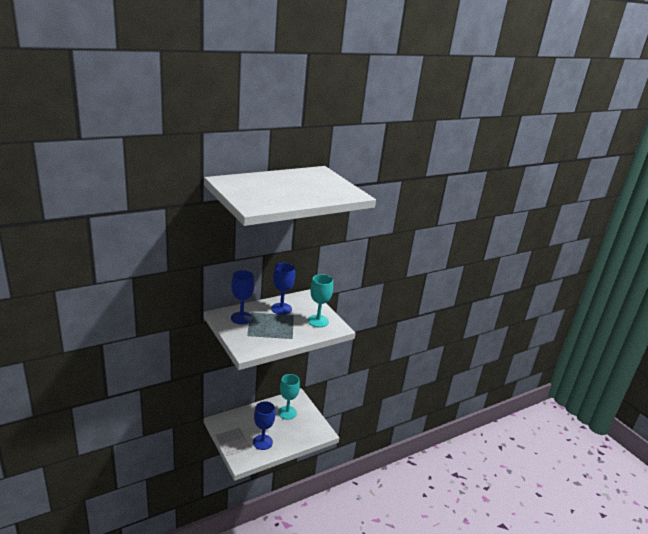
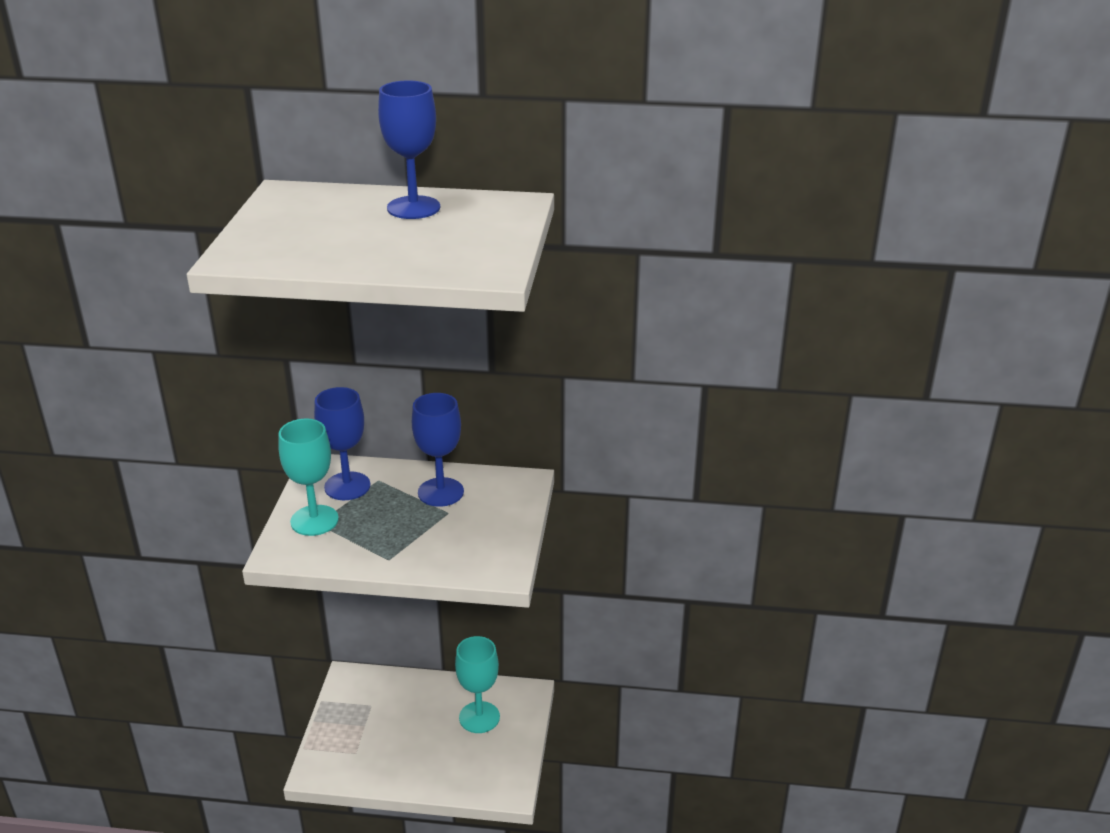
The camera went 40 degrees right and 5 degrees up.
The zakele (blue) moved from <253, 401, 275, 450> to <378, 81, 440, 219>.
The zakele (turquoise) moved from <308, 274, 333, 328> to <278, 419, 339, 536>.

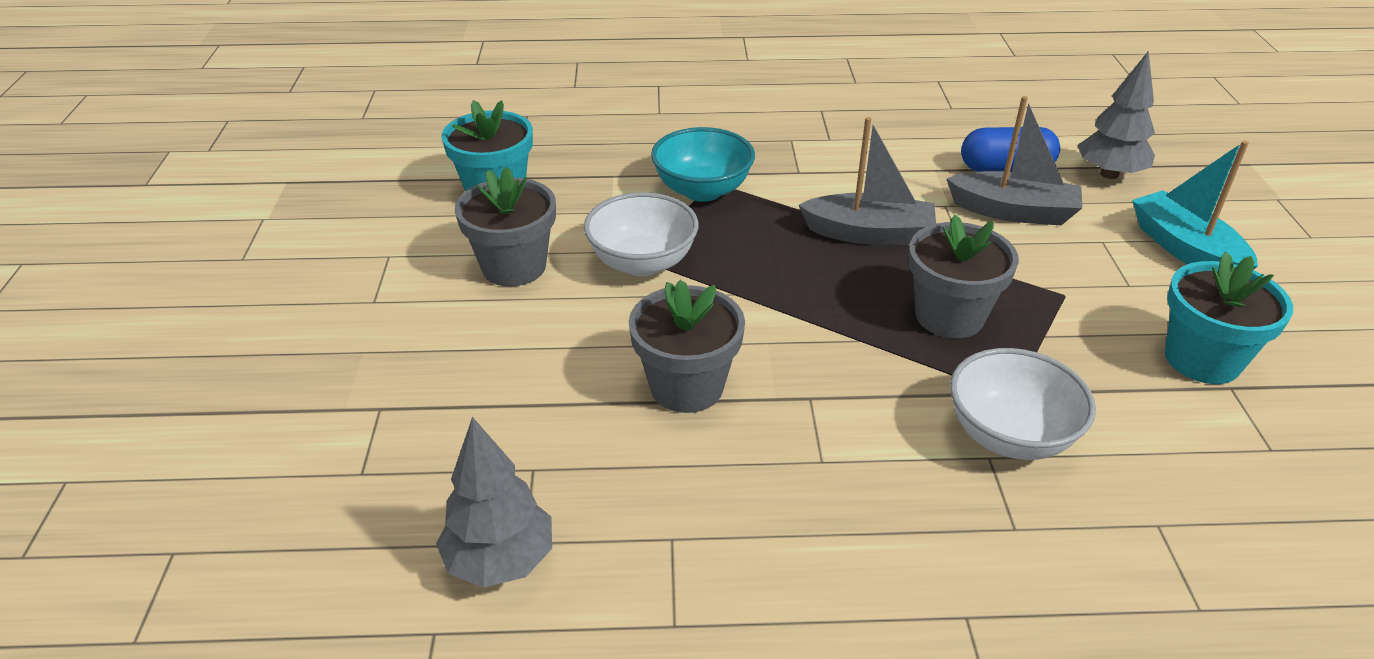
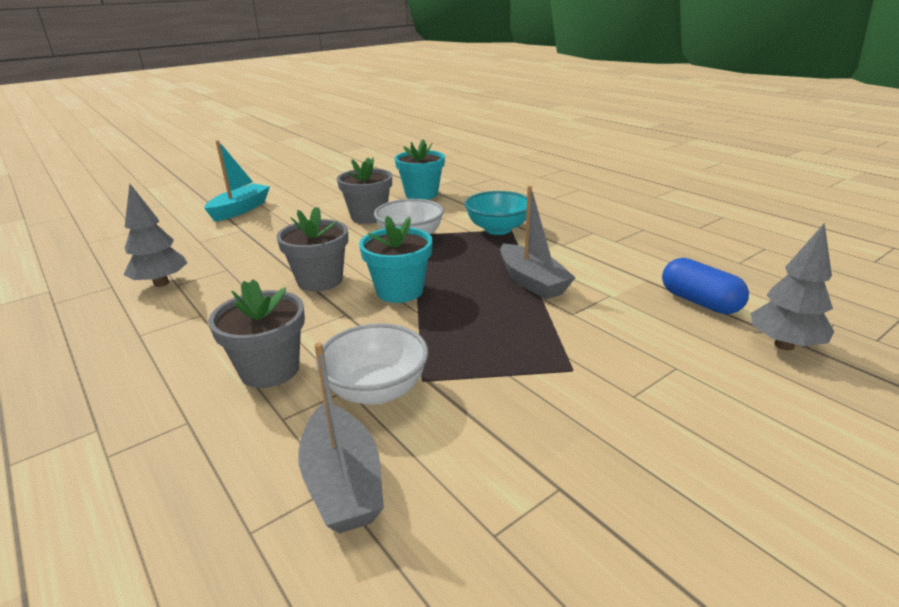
The camera went 55 degrees right and 10 degrees down.
The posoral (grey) moved from <908, 215, 1019, 338> to <208, 279, 305, 388>.
The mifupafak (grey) moved from <946, 96, 1082, 225> to <298, 342, 384, 534>.
The mifupafak (turquoise) moved from <1132, 140, 1258, 270> to <204, 140, 270, 222>.
The posoral (turquoise) moved from <1165, 252, 1293, 384> to <359, 216, 433, 303>.

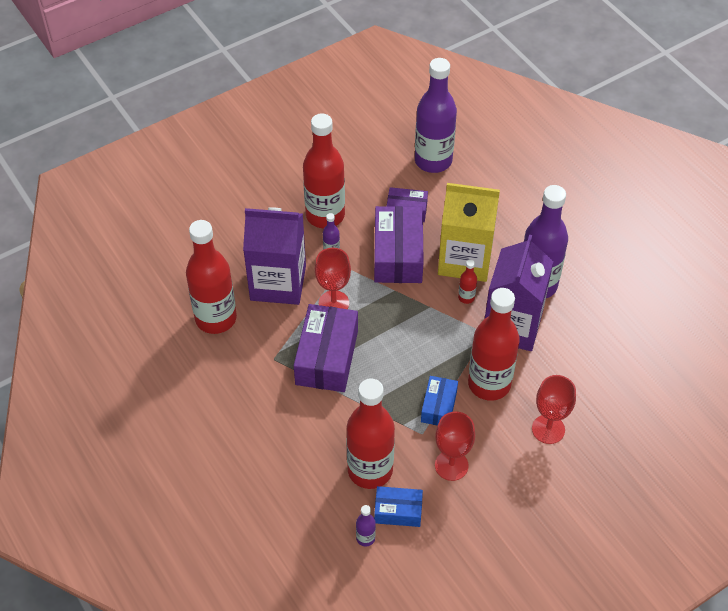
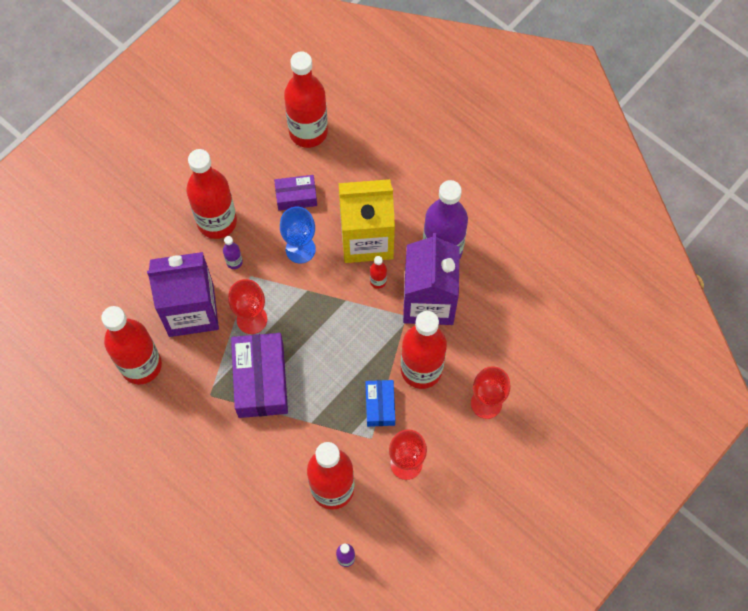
The camera went 15 degrees left and 15 degrees up.
The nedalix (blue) at <374, 486, 423, 527> disappeared.
The nedalix (purple) at <374, 206, 424, 283> was replaced by the zakele (blue) at <280, 207, 316, 264>.
The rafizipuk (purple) at <415, 58, 457, 173> became the rafizipuk (red) at <284, 52, 328, 148>.

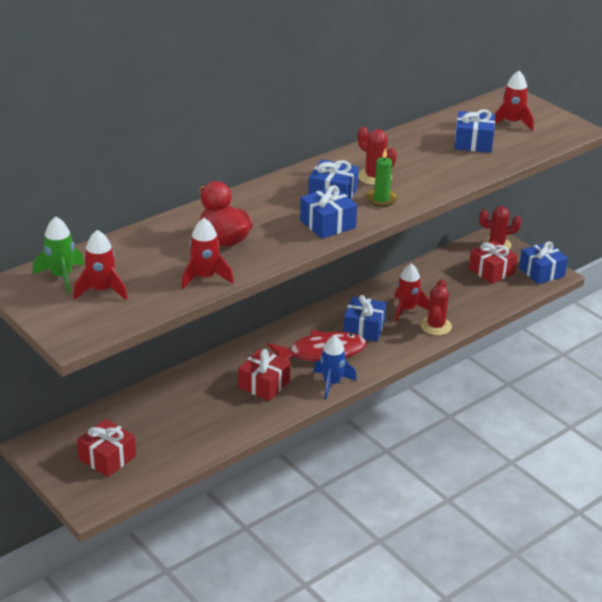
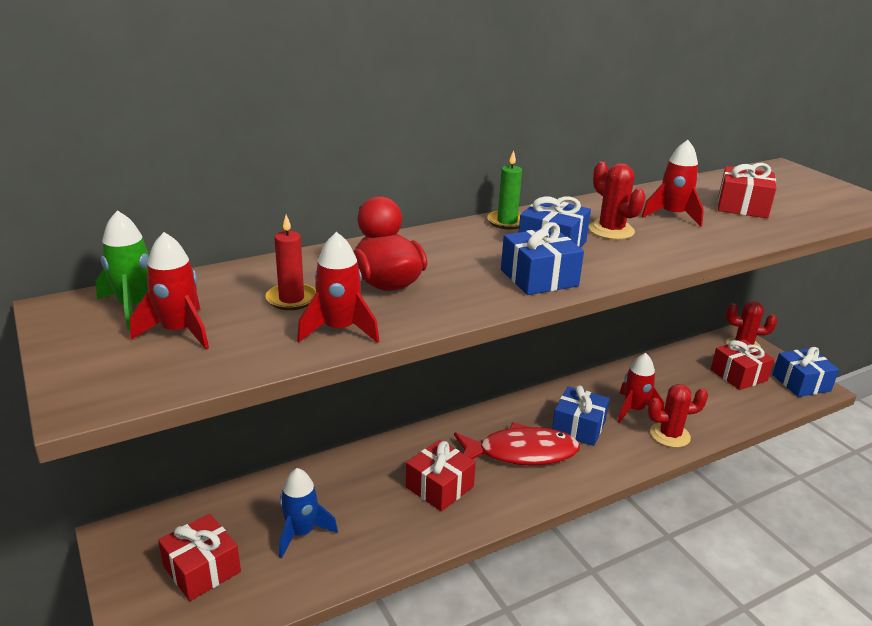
The camera went 10 degrees right and 5 degrees down.
The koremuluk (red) at <265, 215, 316, 310> appeared.
The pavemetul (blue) moved from <313, 335, 357, 399> to <279, 468, 338, 558>.
The koremuluk (green) moved from <366, 148, 398, 207> to <487, 150, 522, 230>.
The pavemetul (red) moved from <494, 71, 534, 131> to <641, 140, 704, 227>.
The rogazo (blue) at <454, 109, 495, 153> became the rogazo (red) at <718, 163, 776, 218>.
The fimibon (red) at <420, 279, 452, 335> turned 60 degrees clockwise.

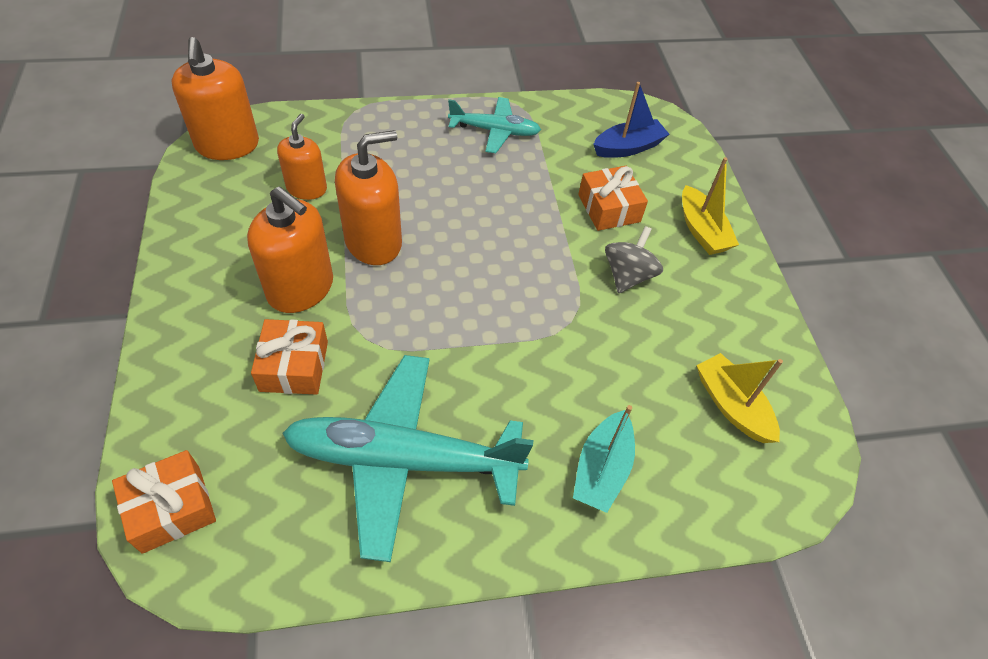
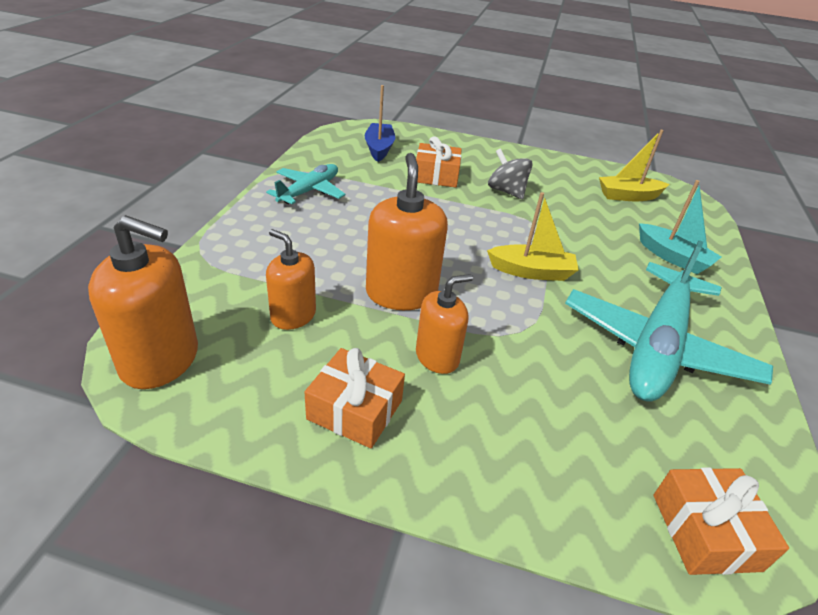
The camera went 65 degrees left and 15 degrees down.
The rogazo (orange) moved from <251, 319, 328, 395> to <305, 348, 405, 448>.
The mifupafak (yellow) moved from <682, 157, 739, 255> to <487, 192, 579, 281>.
The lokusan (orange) at <247, 187, 333, 313> changed to 0.63 times the size.

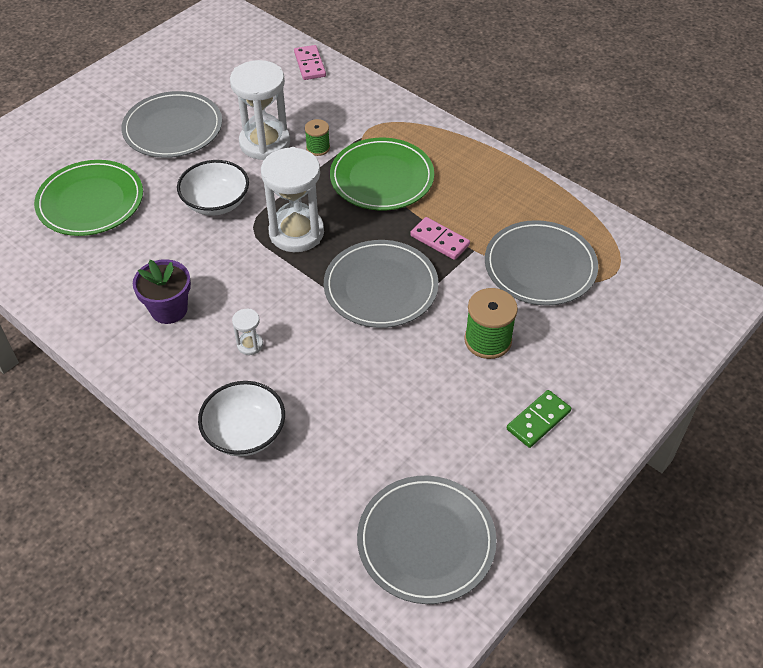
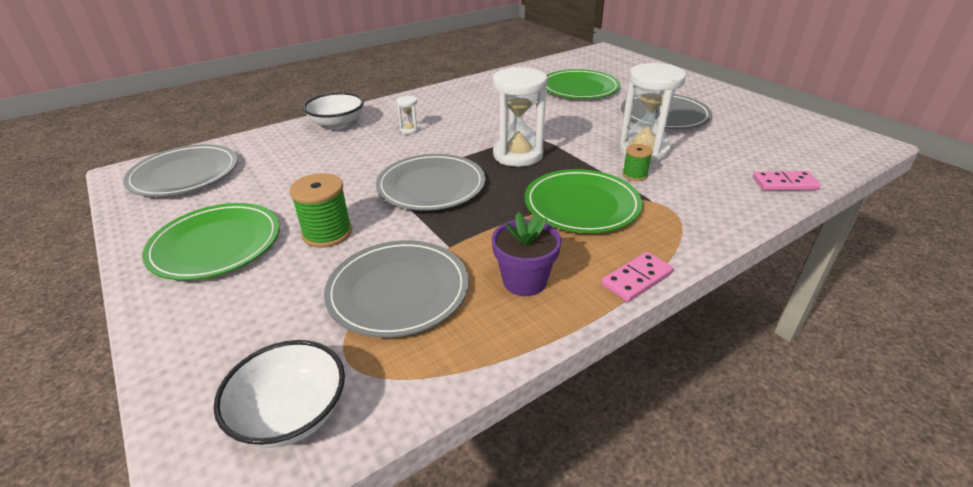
The camera went 105 degrees right and 15 degrees down.
The posoral (purple) moved from <133, 259, 191, 324> to <492, 212, 562, 296>.
The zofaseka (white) moved from <177, 160, 249, 216> to <214, 340, 345, 448>.
The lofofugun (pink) moved from <410, 217, 470, 260> to <601, 252, 673, 302>.
The lofofugun (green) at <507, 390, 571, 448> was replaced by the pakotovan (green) at <142, 203, 280, 280>.

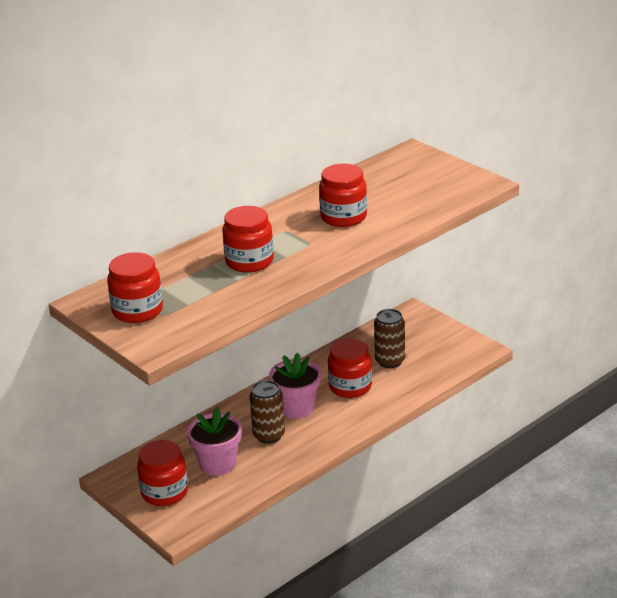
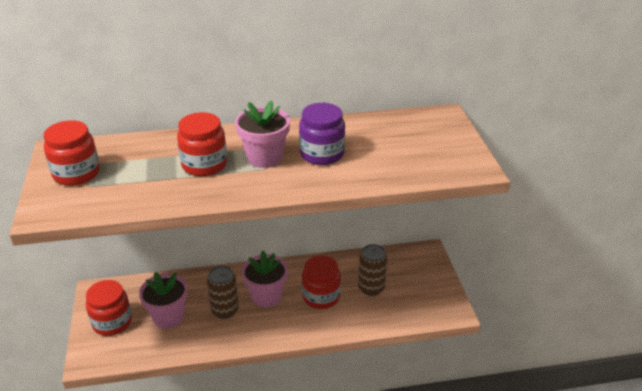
The camera went 30 degrees right and 5 degrees up.
The posoral (pink) at <235, 101, 290, 168> appeared.
The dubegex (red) at <319, 164, 367, 227> became the dubegex (purple) at <299, 103, 345, 165>.

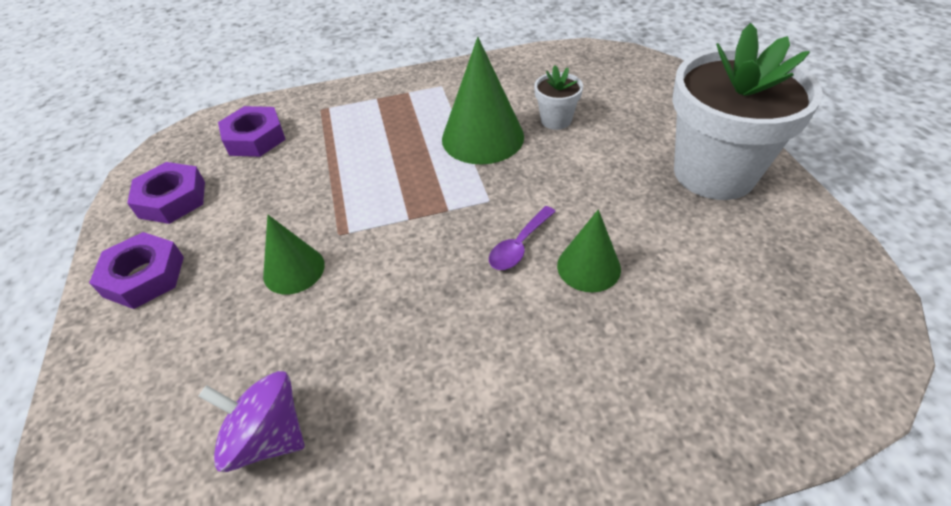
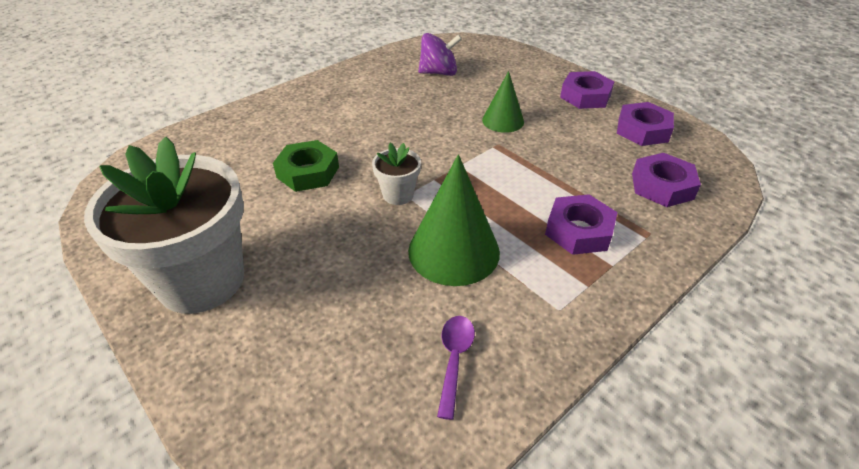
The camera went 150 degrees right and 5 degrees down.
The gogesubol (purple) at <545, 194, 618, 255> appeared.
The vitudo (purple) moved from <489, 206, 556, 270> to <437, 316, 475, 420>.
The posoral (white) moved from <534, 65, 583, 130> to <372, 143, 421, 205>.
The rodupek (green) at <557, 209, 621, 292> was replaced by the gogesubol (green) at <273, 140, 339, 192>.

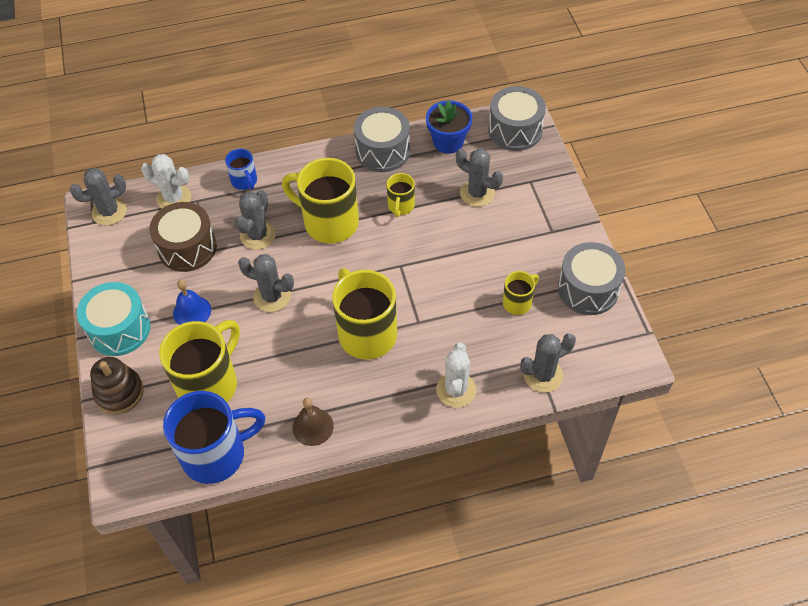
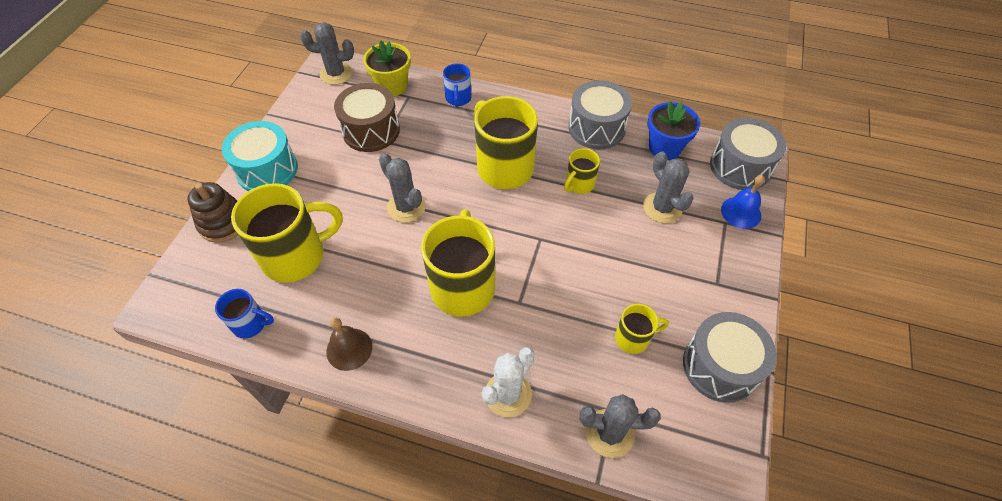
The camera went 30 degrees right and 0 degrees up.
The fimibon (grey) at <235, 190, 276, 250> disappeared.
The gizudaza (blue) moved from <173, 280, 211, 325> to <721, 175, 765, 229>.
The fimibon (white) at <141, 154, 191, 209> was replaced by the posoral (yellow) at <363, 40, 411, 97>.
The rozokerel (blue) at <163, 391, 265, 484> changed to 0.50 times the size.

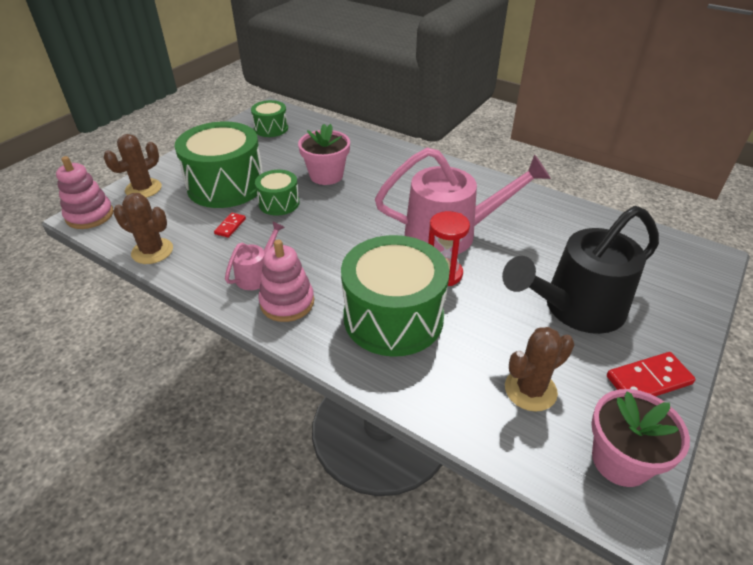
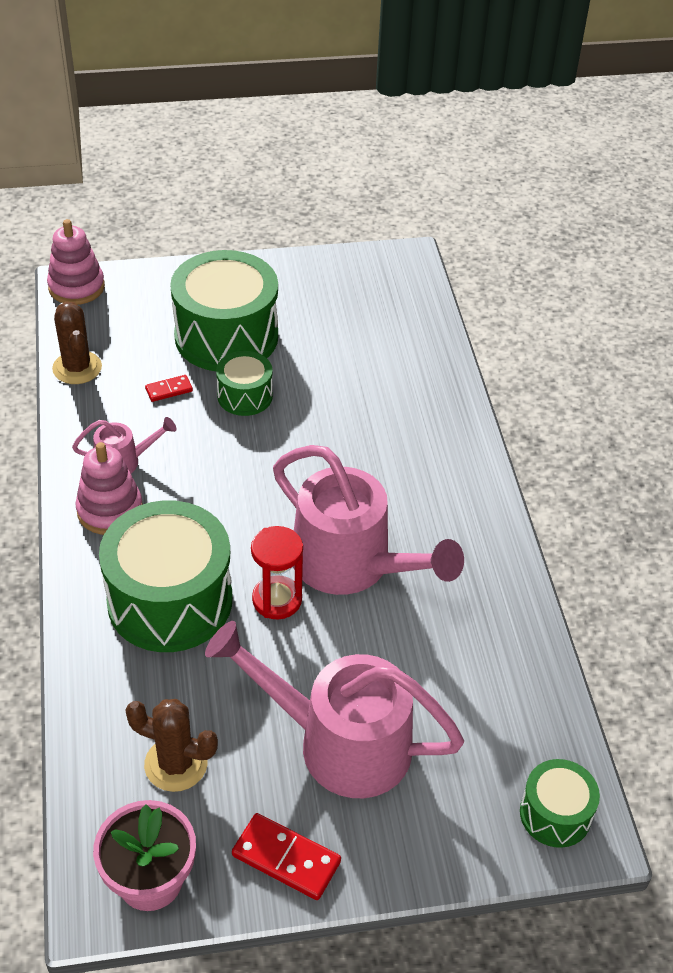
The camera went 45 degrees right and 5 degrees up.
The fimibon (brown) at <103, 134, 162, 198> disappeared.
The posoral (pink) at <298, 124, 350, 185> disappeared.
The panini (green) moved from <251, 100, 288, 137> to <520, 759, 600, 848>.
The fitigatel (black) at <502, 206, 659, 334> became the fitigatel (pink) at <205, 621, 464, 798>.

